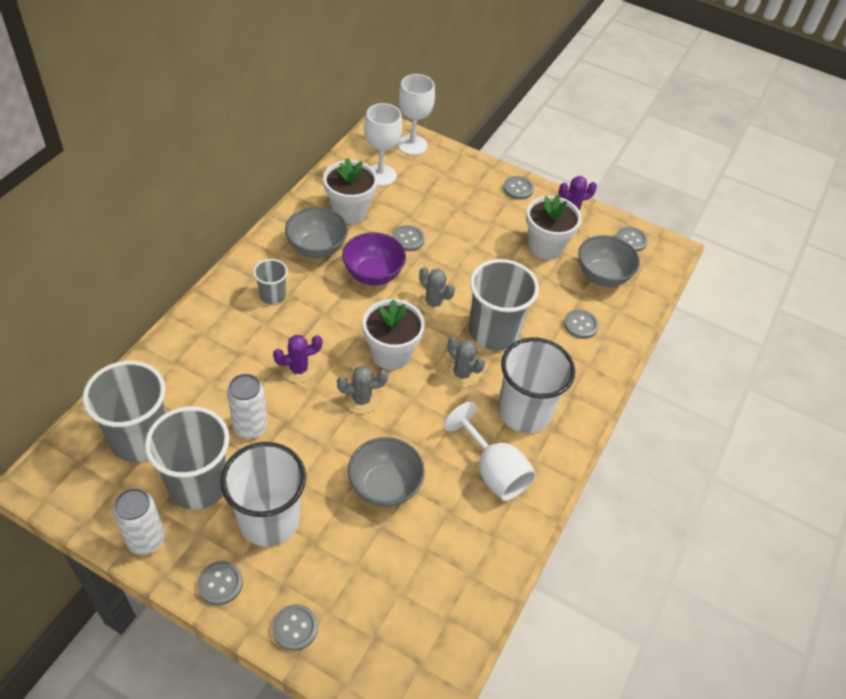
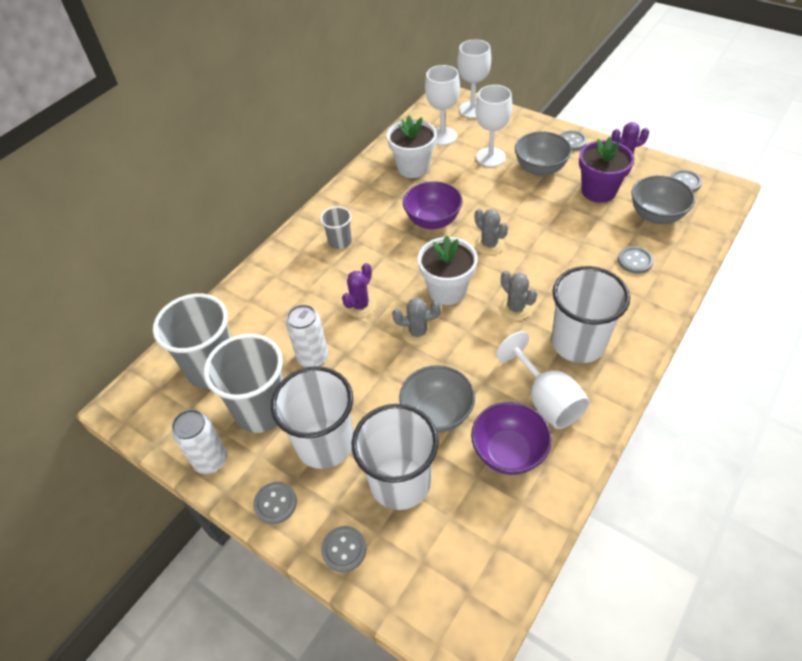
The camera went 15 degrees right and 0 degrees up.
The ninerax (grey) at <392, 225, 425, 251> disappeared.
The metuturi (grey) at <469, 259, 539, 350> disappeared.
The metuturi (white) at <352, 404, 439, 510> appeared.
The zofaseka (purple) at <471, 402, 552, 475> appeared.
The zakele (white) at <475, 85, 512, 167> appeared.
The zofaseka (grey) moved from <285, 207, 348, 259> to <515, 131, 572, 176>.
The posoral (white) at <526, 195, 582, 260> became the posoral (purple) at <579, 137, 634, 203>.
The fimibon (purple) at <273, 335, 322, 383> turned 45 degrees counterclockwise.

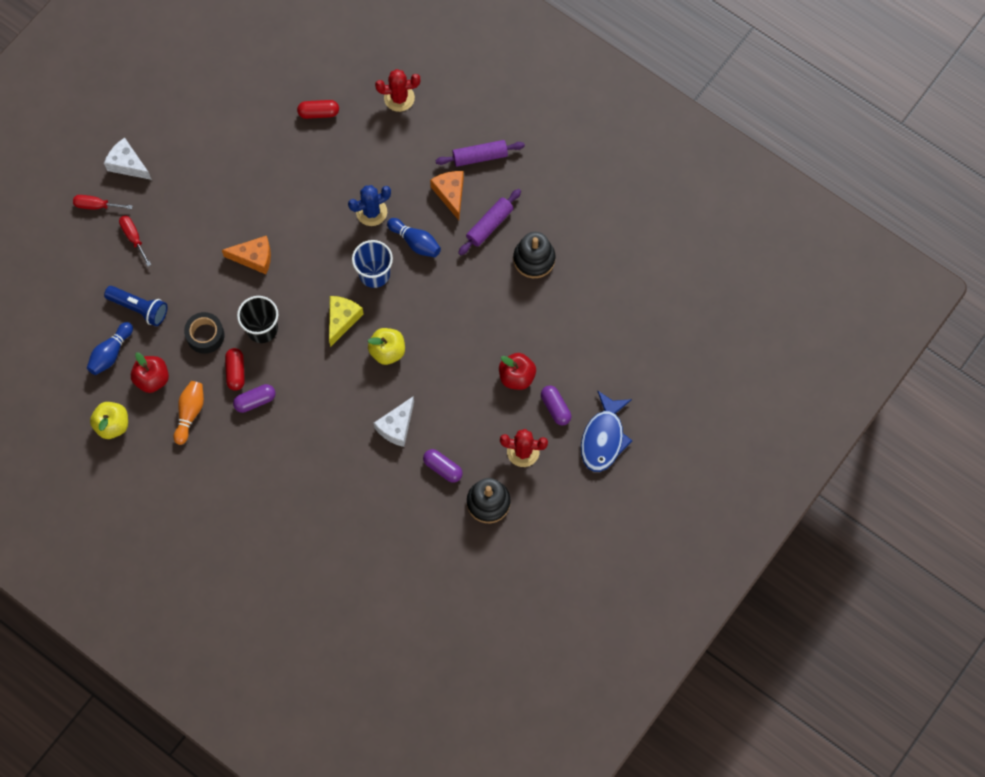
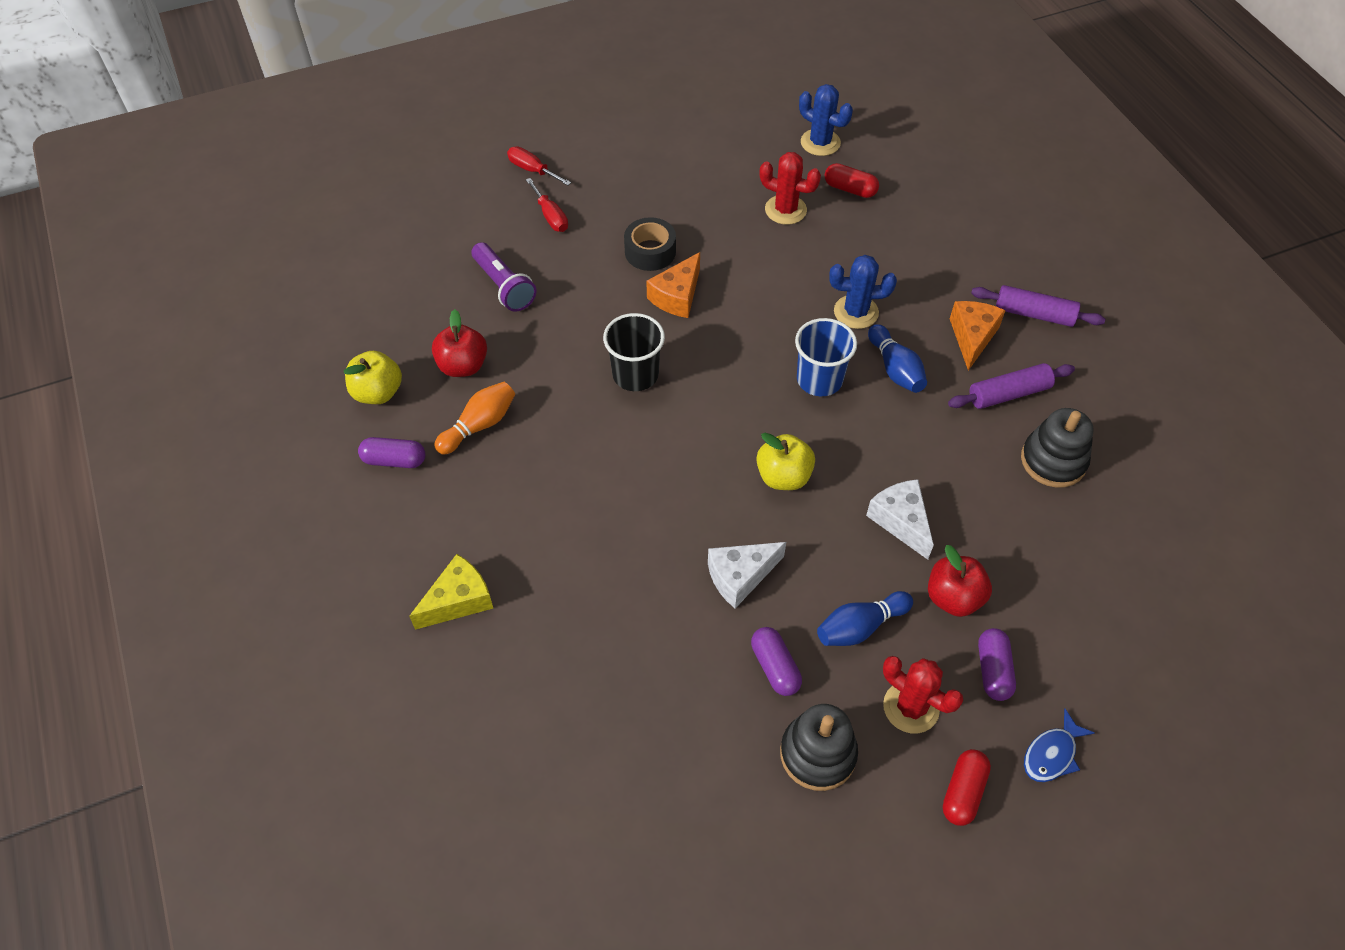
The camera went 30 degrees right and 15 degrees down.
The fimibon (blue) at <799, 84, 853, 156> appeared.
The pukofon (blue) moved from <87, 322, 133, 375> to <817, 591, 913, 646>.
The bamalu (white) moved from <104, 138, 152, 180> to <866, 479, 934, 560>.
The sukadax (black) moved from <184, 312, 224, 354> to <624, 217, 676, 271>.
The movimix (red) moved from <225, 348, 245, 391> to <943, 749, 991, 826>.
The movimix (purple) moved from <233, 384, 275, 413> to <358, 437, 426, 468>.
The bamalu (yellow) moved from <329, 296, 363, 347> to <409, 554, 493, 630>.
The fimibon (red) moved from <375, 69, 420, 112> to <760, 152, 821, 225>.
The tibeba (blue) at <104, 286, 168, 326> became the tibeba (purple) at <471, 242, 537, 312>.
The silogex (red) at <119, 215, 151, 266> turned 150 degrees clockwise.
The bamalu (orange) at <222, 236, 271, 274> turned 90 degrees clockwise.
The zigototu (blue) at <581, 390, 632, 472> changed to 0.58 times the size.

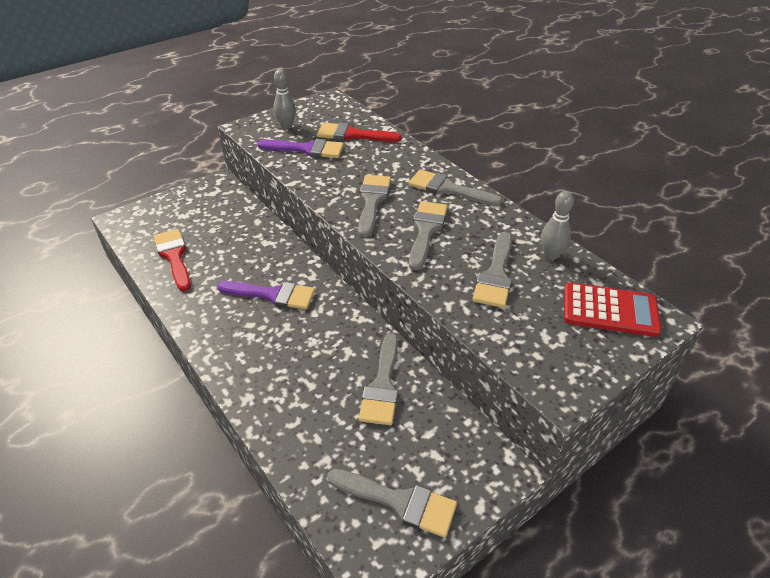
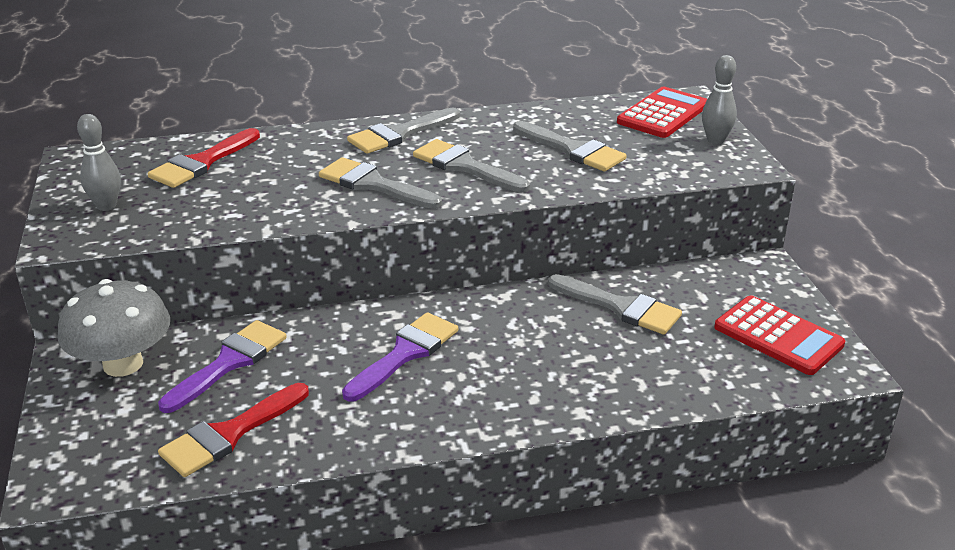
The camera went 65 degrees left and 10 degrees down.
The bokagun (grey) at <57, 279, 170, 377> appeared.
The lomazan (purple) moved from <257, 139, 344, 158> to <158, 320, 287, 413>.
The pukofon (grey) moved from <541, 191, 574, 260> to <702, 55, 737, 145>.
The lomazan (grey) at <327, 469, 457, 538> was replaced by the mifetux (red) at <714, 295, 845, 375>.
The lomazan (red) at <154, 229, 191, 291> turned 45 degrees counterclockwise.

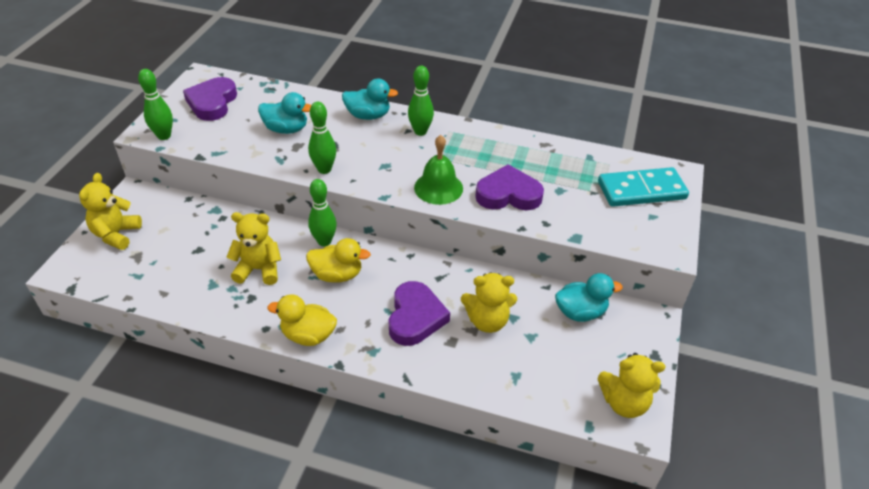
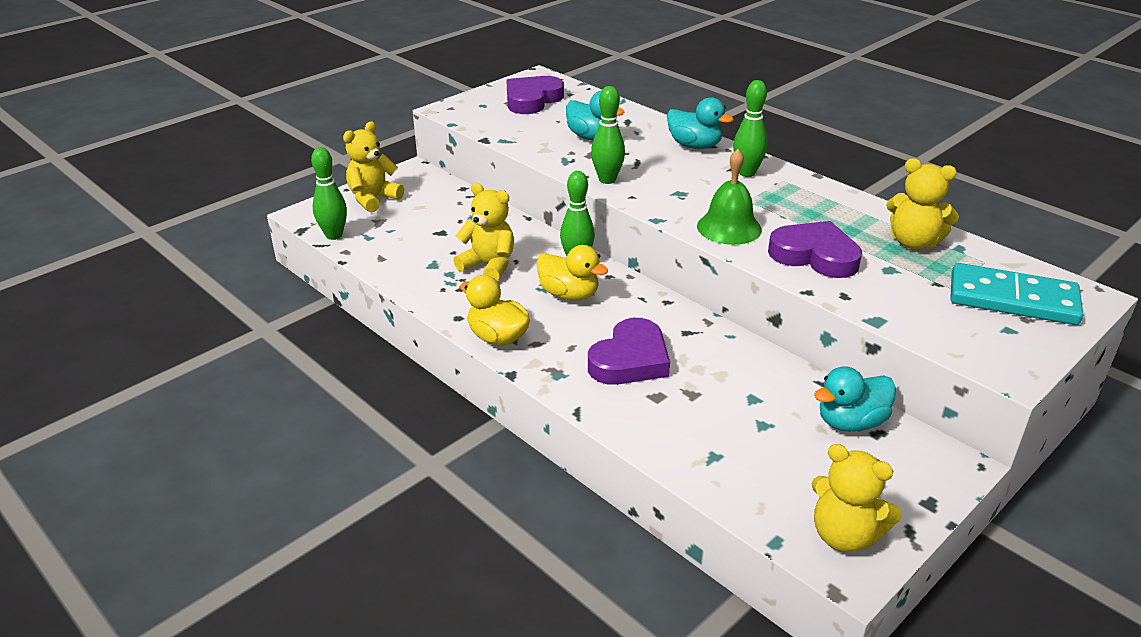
The camera went 30 degrees right and 10 degrees down.
The pukofon (green) moved from <138, 69, 173, 140> to <311, 147, 347, 240>.
The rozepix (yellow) moved from <461, 272, 517, 333> to <886, 158, 959, 249>.
The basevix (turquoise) at <555, 273, 623, 322> turned 135 degrees clockwise.

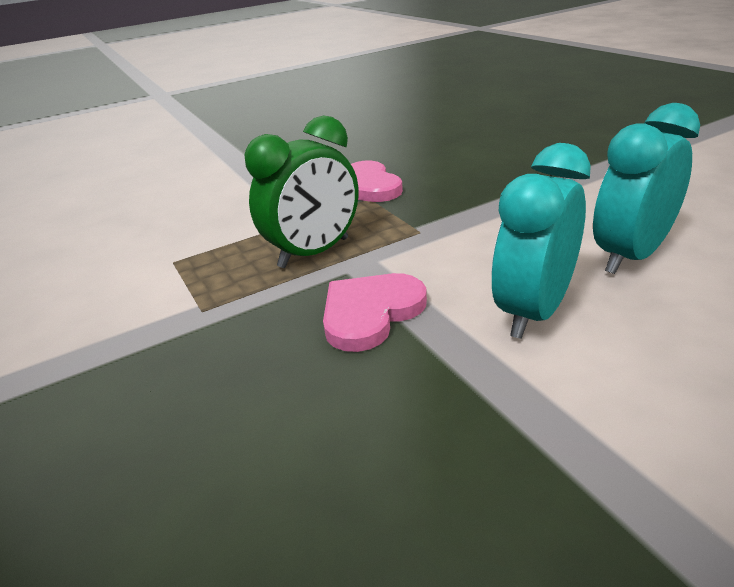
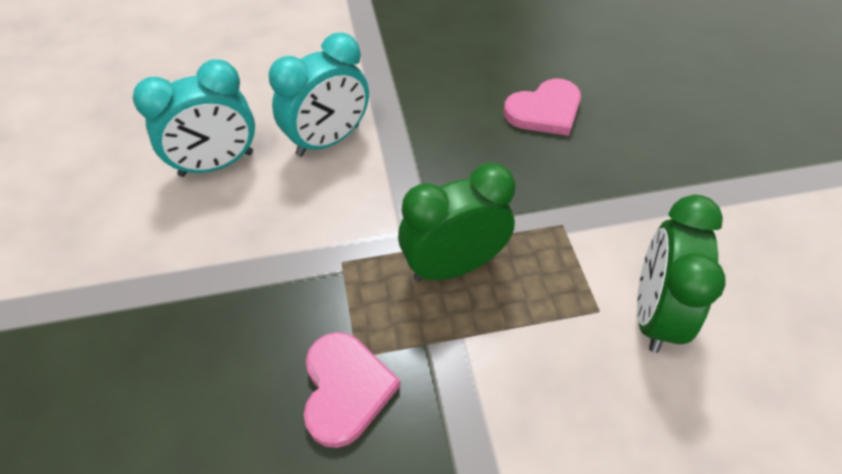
The camera went 165 degrees left and 20 degrees up.
The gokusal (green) at <637, 195, 726, 353> appeared.
The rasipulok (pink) moved from <323, 273, 427, 352> to <504, 78, 581, 136>.

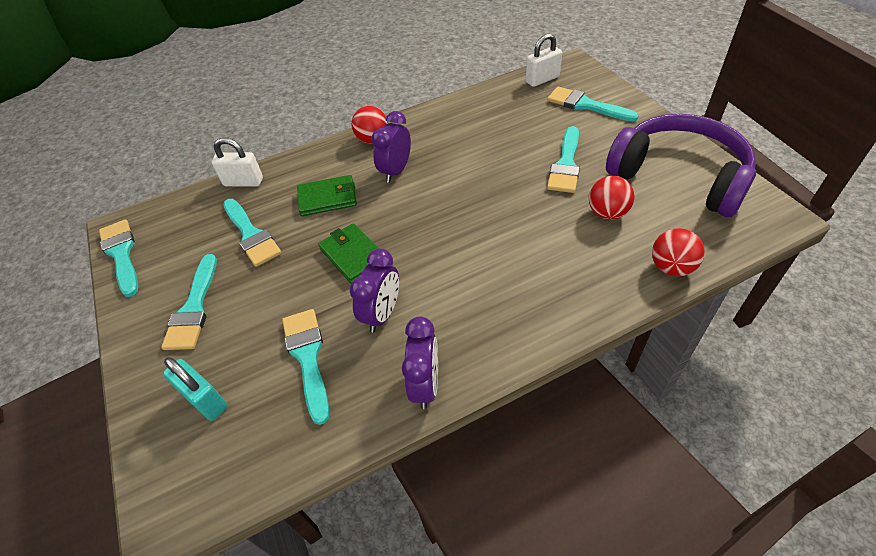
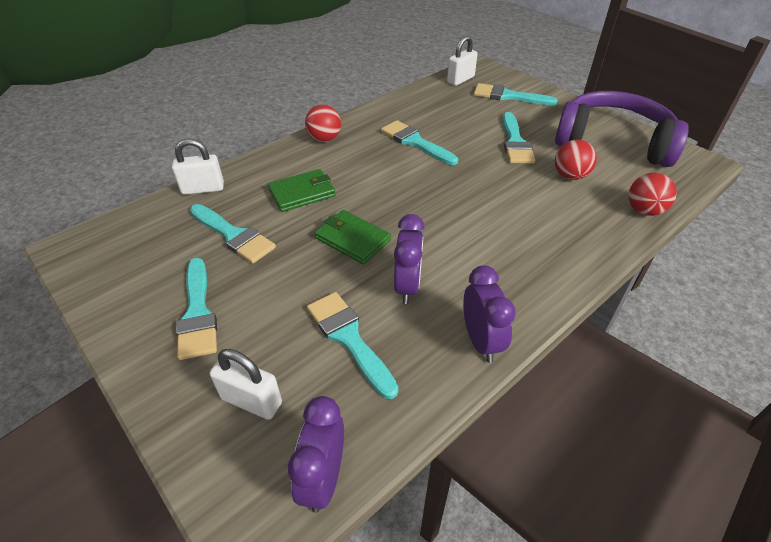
The camera went 20 degrees left and 5 degrees down.
The lomazan (turquoise) moved from <99, 219, 138, 297> to <381, 120, 458, 165>.
The gokusal (purple) moved from <372, 111, 411, 183> to <288, 396, 344, 513>.
The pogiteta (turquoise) at <163, 357, 228, 421> became the pogiteta (white) at <210, 349, 282, 420>.

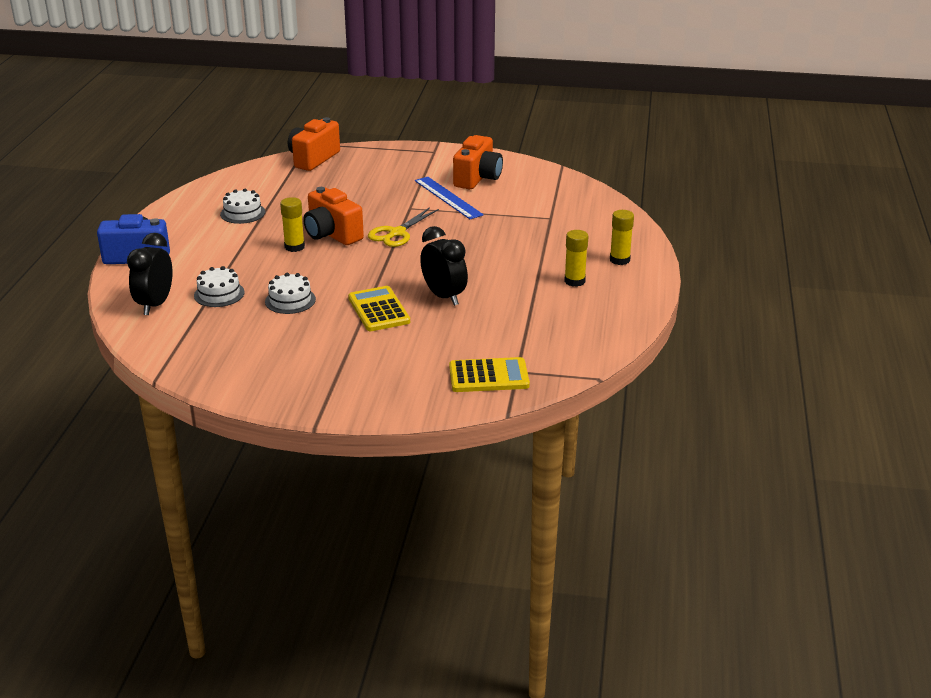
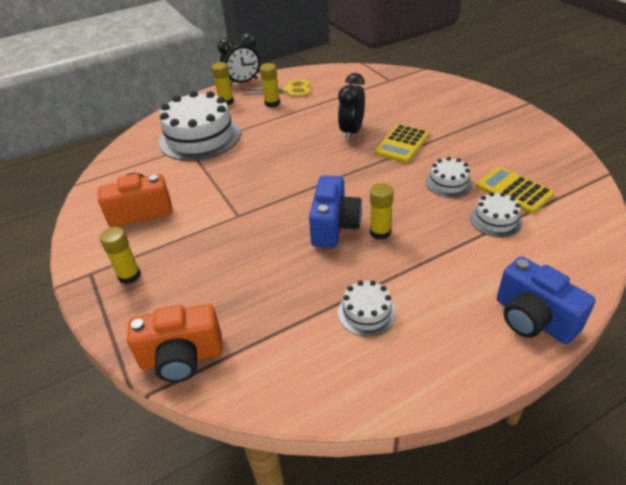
The camera went 125 degrees left and 10 degrees up.
The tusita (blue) at <415, 177, 484, 219> disappeared.
The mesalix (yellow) at <100, 227, 141, 284> appeared.
The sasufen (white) at <159, 91, 240, 161> appeared.
The gokusal (black) moved from <127, 233, 172, 315> to <218, 32, 260, 86>.
The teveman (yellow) moved from <368, 207, 439, 247> to <243, 79, 311, 97>.
The mifetux (yellow) moved from <449, 357, 530, 392> to <476, 167, 555, 214>.
The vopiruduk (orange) at <303, 187, 364, 245> became the vopiruduk (blue) at <309, 175, 362, 248>.

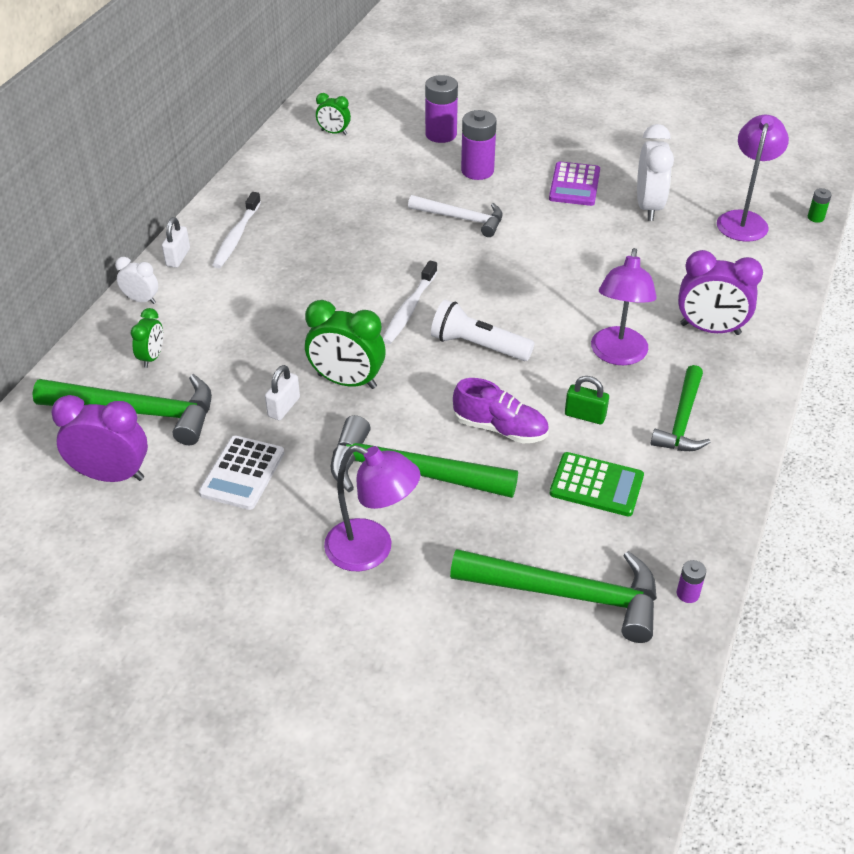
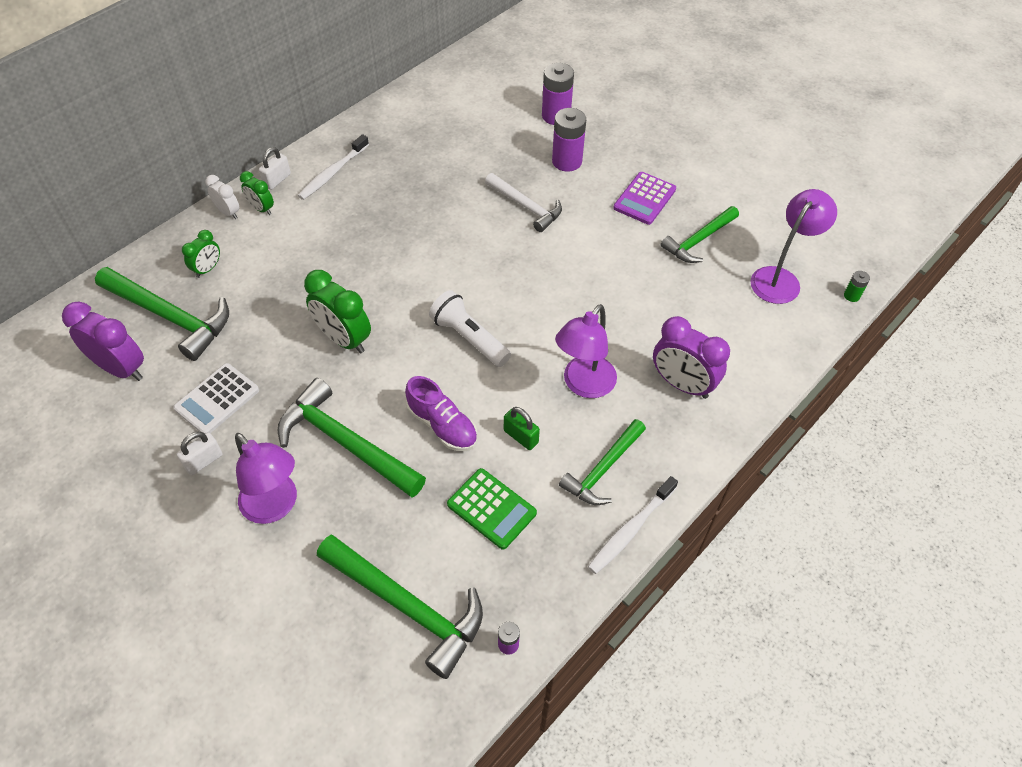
The camera went 20 degrees right and 10 degrees up.
The pogiteta (white) moved from <265, 365, 300, 420> to <177, 432, 223, 475>.
The gokusal (green) moved from <316, 93, 351, 135> to <240, 171, 274, 215>.
The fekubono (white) moved from <383, 260, 437, 344> to <588, 476, 678, 574>.
The gokusal (white) at <637, 124, 674, 221> was replaced by the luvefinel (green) at <661, 206, 739, 263>.

